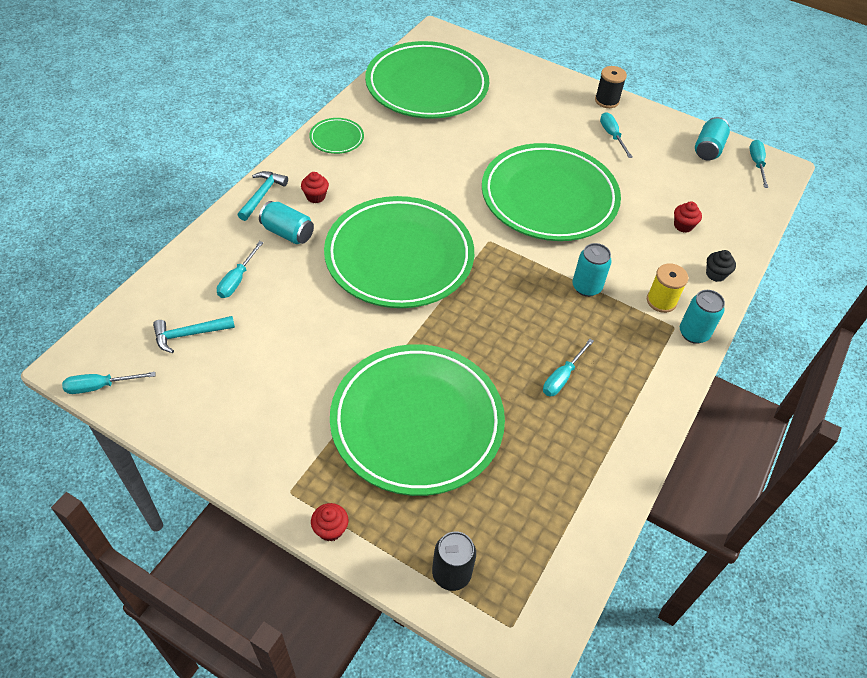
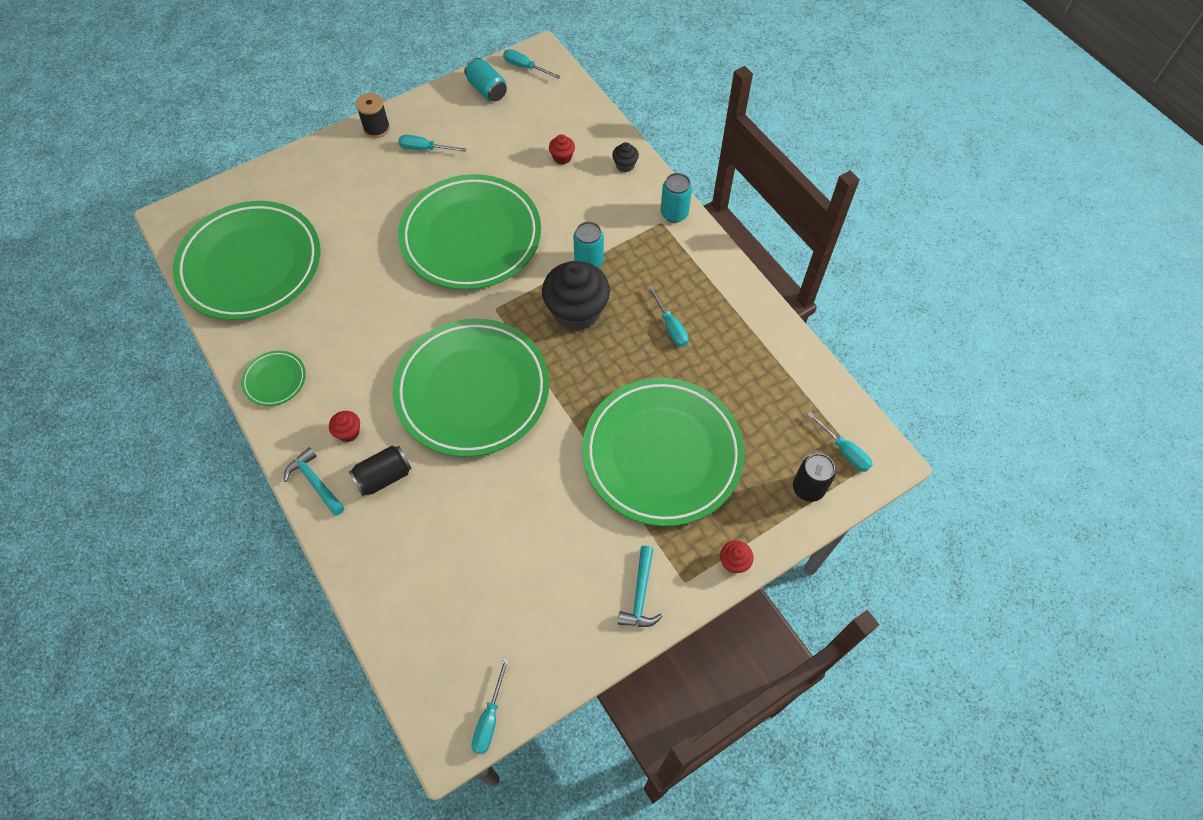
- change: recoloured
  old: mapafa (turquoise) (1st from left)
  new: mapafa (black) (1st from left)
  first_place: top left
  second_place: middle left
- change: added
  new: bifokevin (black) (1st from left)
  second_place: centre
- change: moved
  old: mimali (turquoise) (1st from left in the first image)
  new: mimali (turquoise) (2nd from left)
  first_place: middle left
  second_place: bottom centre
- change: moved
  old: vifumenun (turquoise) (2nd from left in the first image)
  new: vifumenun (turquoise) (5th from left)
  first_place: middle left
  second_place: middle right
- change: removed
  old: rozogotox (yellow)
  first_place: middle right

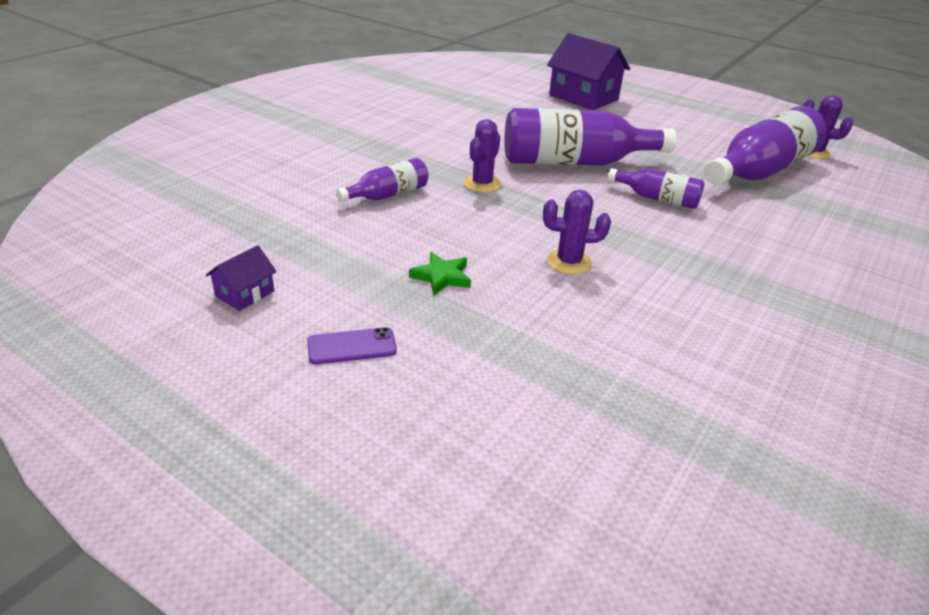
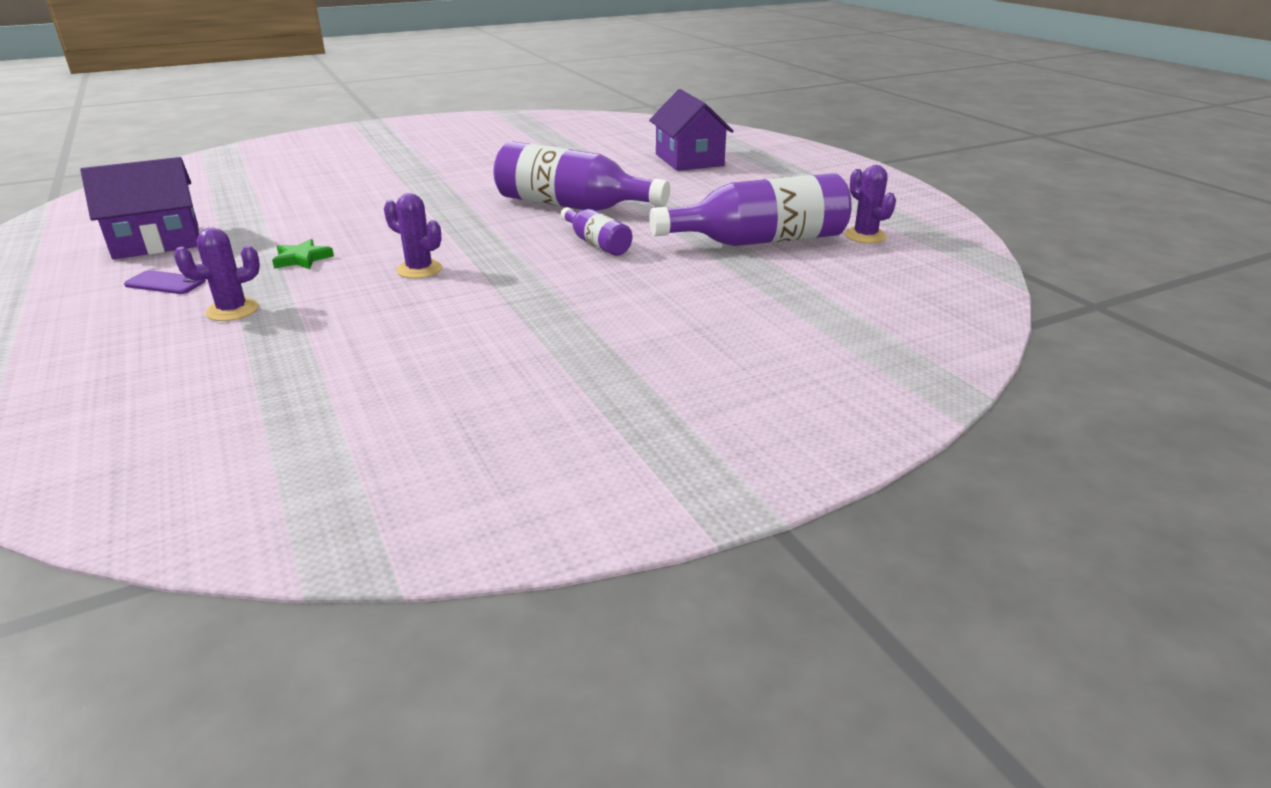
- change: resized
  old: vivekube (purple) (1st from left)
  first_place: middle left
  second_place: top left
  factor: 2.12
- change: moved
  old: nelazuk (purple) (1st from left)
  first_place: top centre
  second_place: middle left
- change: removed
  old: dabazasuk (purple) (1st from left)
  first_place: top centre

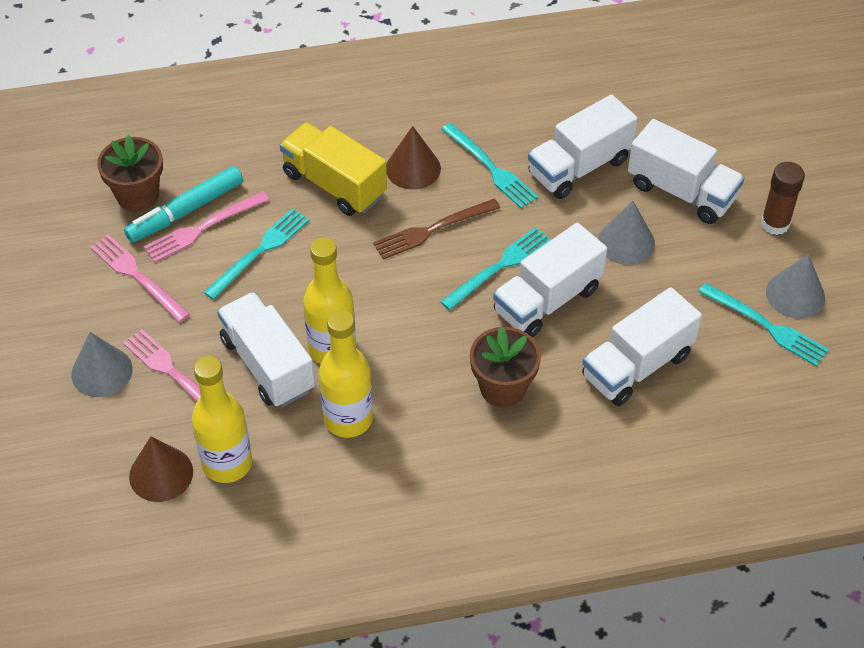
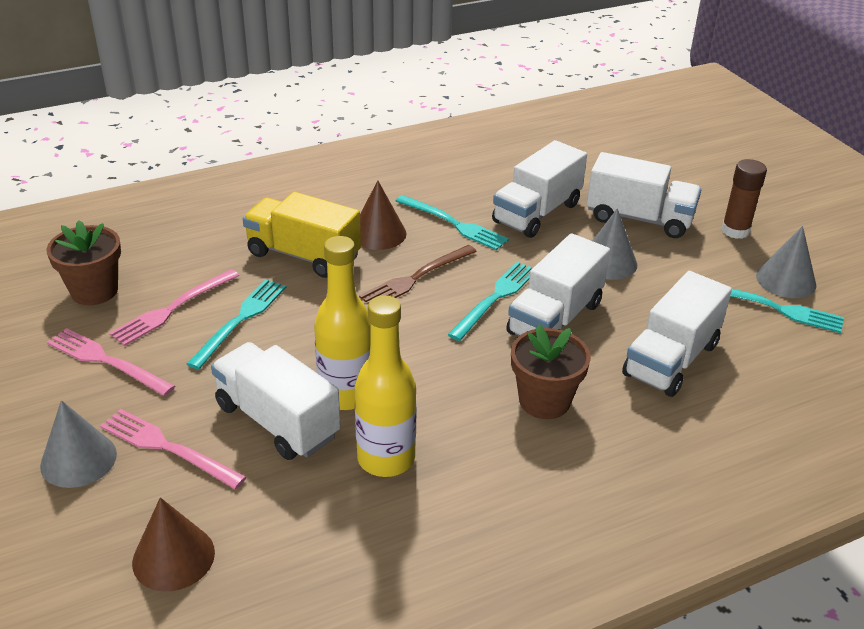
- change: removed
  old: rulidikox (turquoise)
  first_place: top left
- change: removed
  old: dabazasuk (yellow) (1st from left)
  first_place: middle left

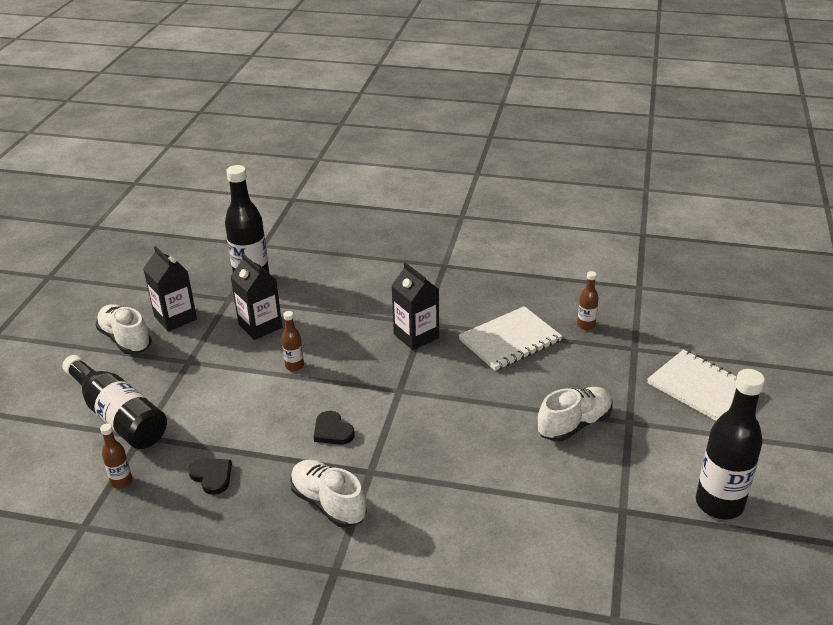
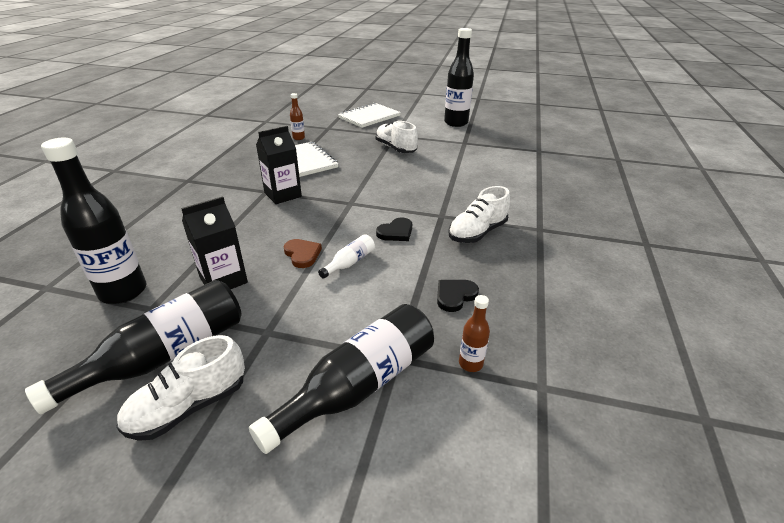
- change: replaced
  old: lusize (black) (1st from left)
  new: dabazasuk (black) (2nd from left)
  first_place: middle left
  second_place: middle left
- change: replaced
  old: dabazasuk (brown) (2nd from left)
  new: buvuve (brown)
  first_place: centre
  second_place: centre
- change: added
  new: dabazasuk (white)
  second_place: centre

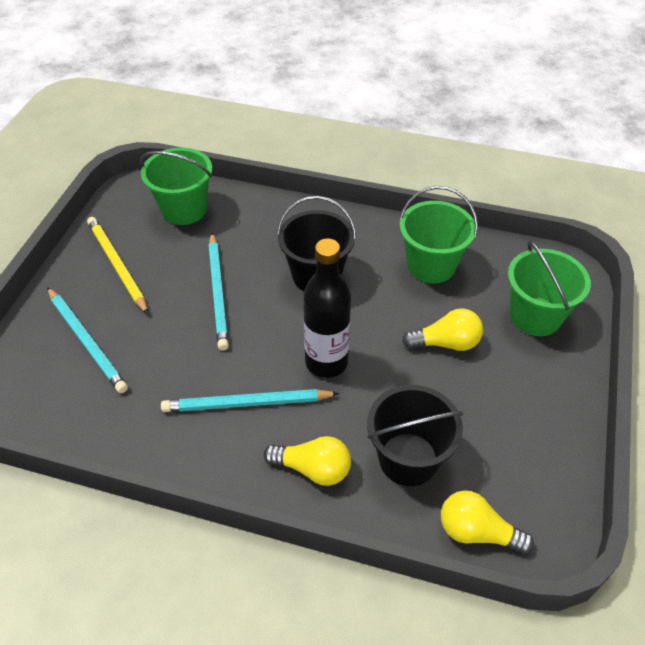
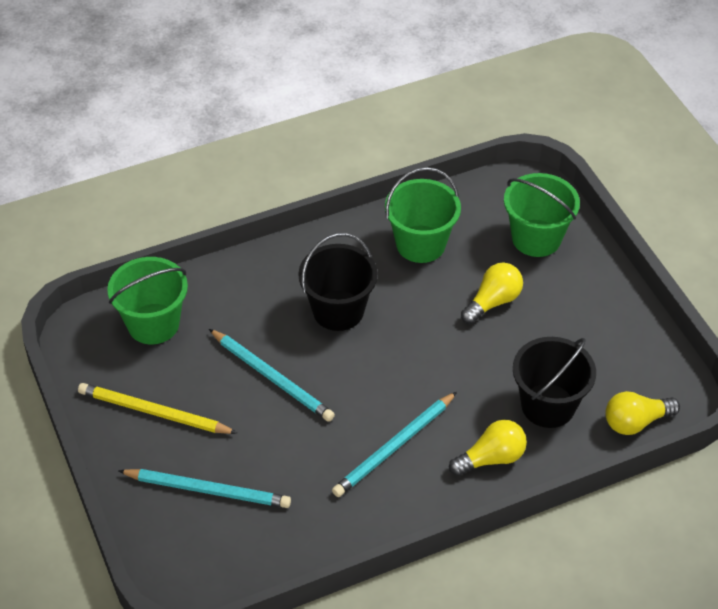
- change: removed
  old: dabazasuk (black)
  first_place: centre

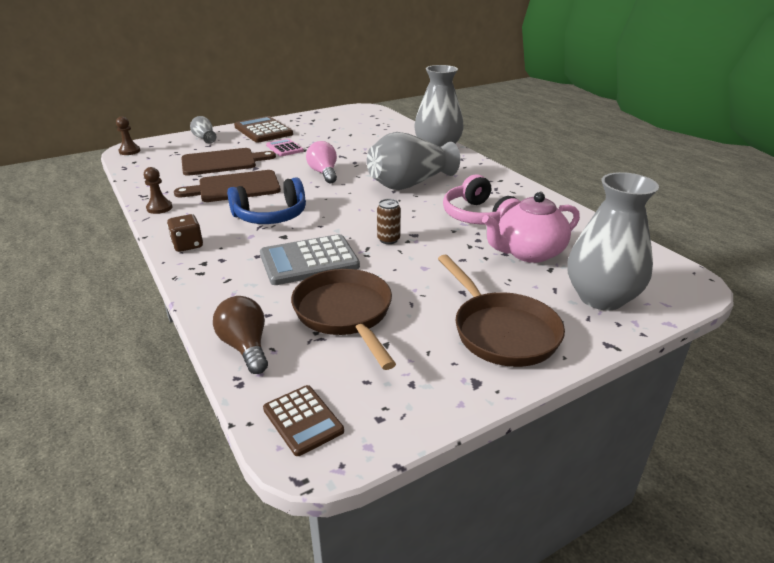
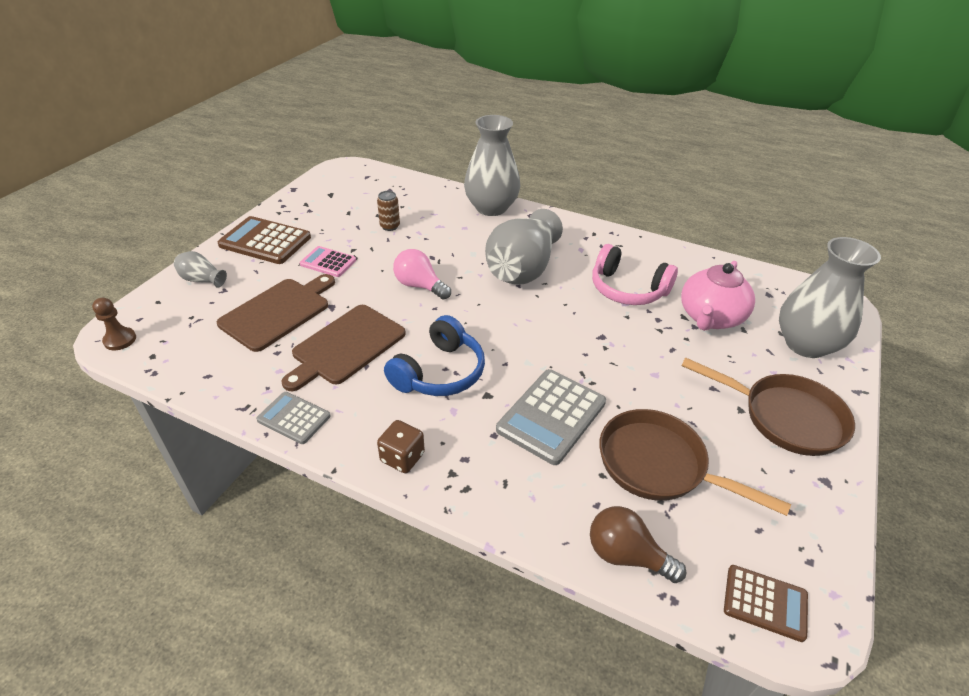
- change: replaced
  old: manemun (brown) (2nd from left)
  new: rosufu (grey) (1st from left)
  first_place: middle left
  second_place: middle left
- change: moved
  old: mapafa (brown)
  first_place: centre
  second_place: top centre

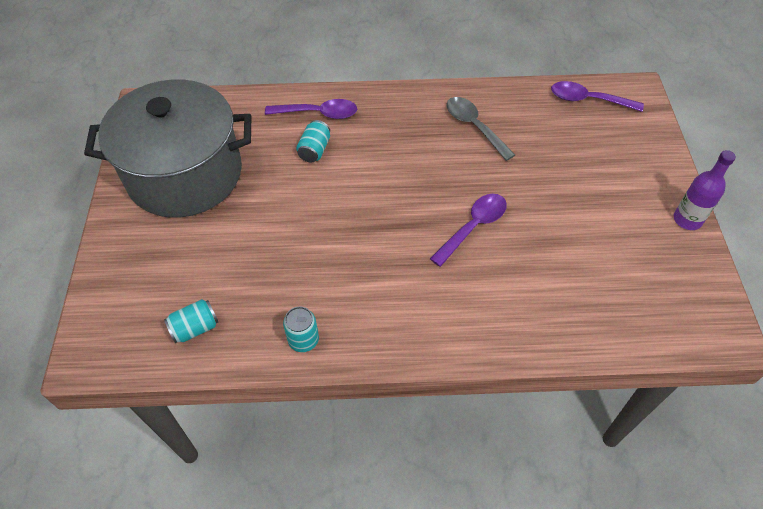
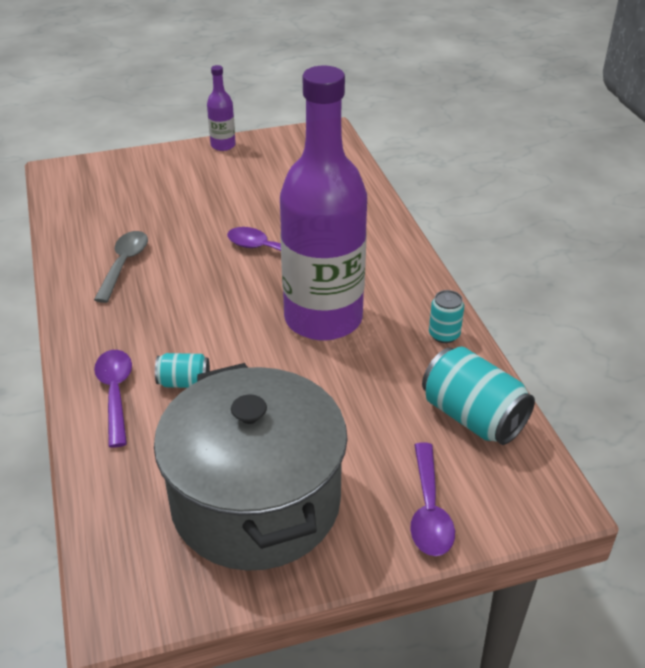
- change: turned
  old: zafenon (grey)
  first_place: top centre
  second_place: middle left
  degrees: 150
- change: added
  new: dabazasuk (purple) (2nd from left)
  second_place: top centre
- change: moved
  old: zafenon (purple) (3rd from left)
  first_place: top right
  second_place: bottom right
- change: resized
  old: mapafa (turquoise) (1st from left in the first image)
  first_place: middle left
  second_place: middle right
  factor: 1.87

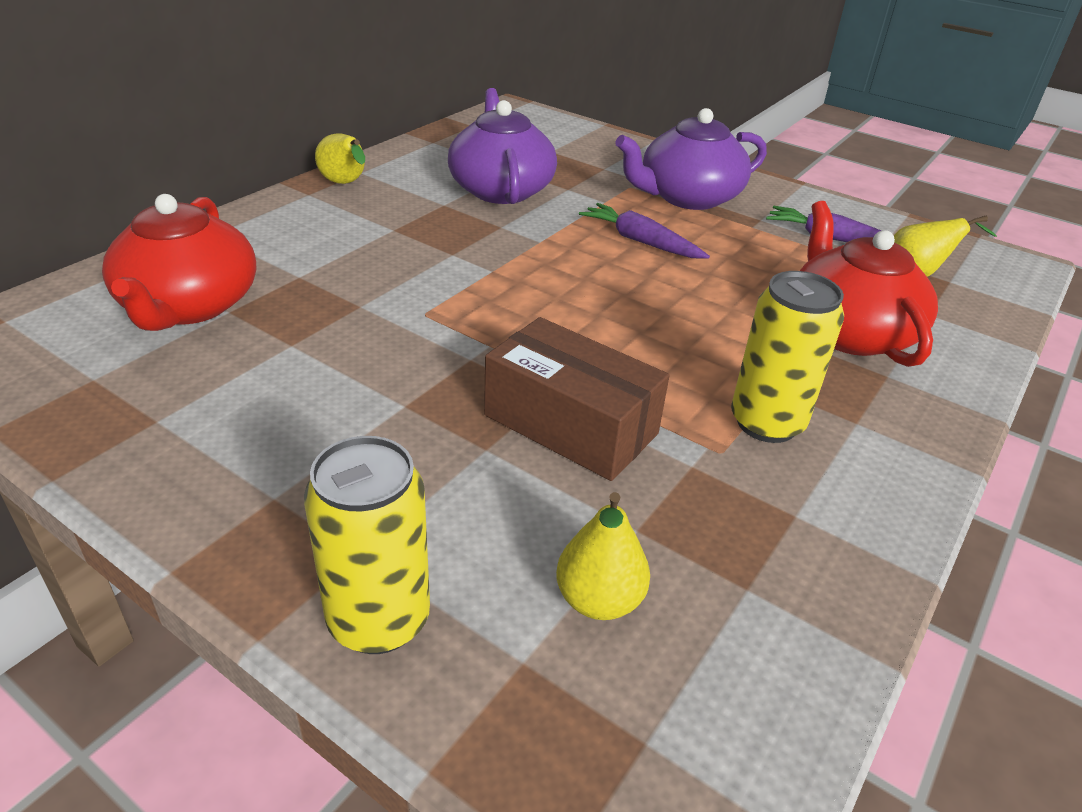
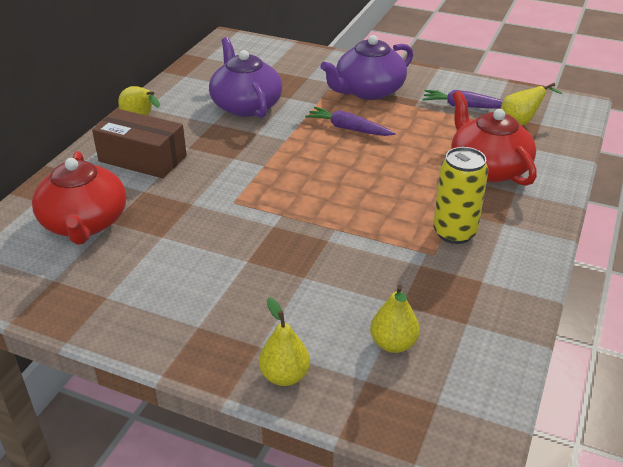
- change: moved
  old: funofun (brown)
  first_place: centre
  second_place: top left
- change: replaced
  old: mapafa (yellow) (1st from left)
  new: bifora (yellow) (2nd from left)
  first_place: bottom centre
  second_place: bottom centre

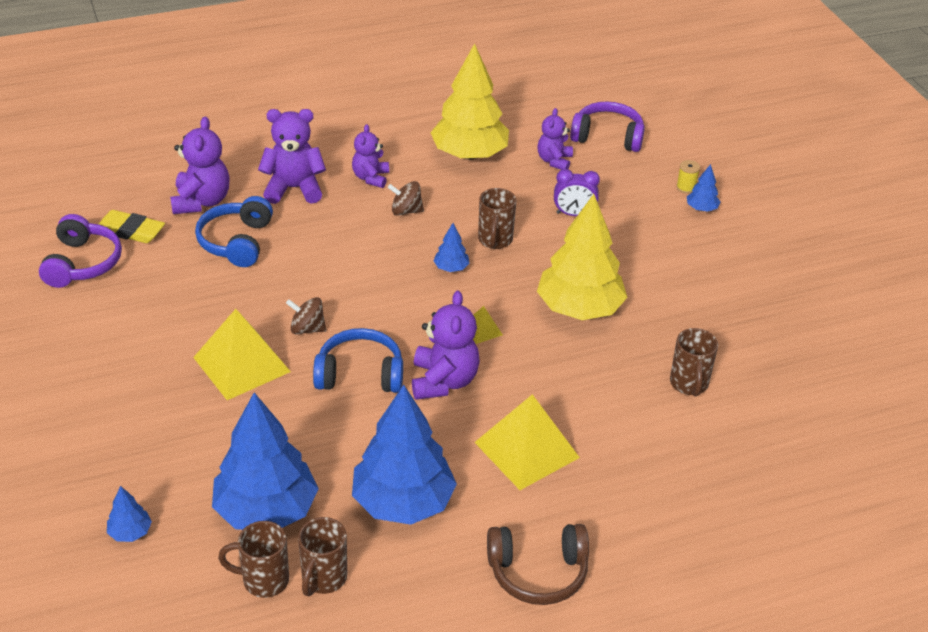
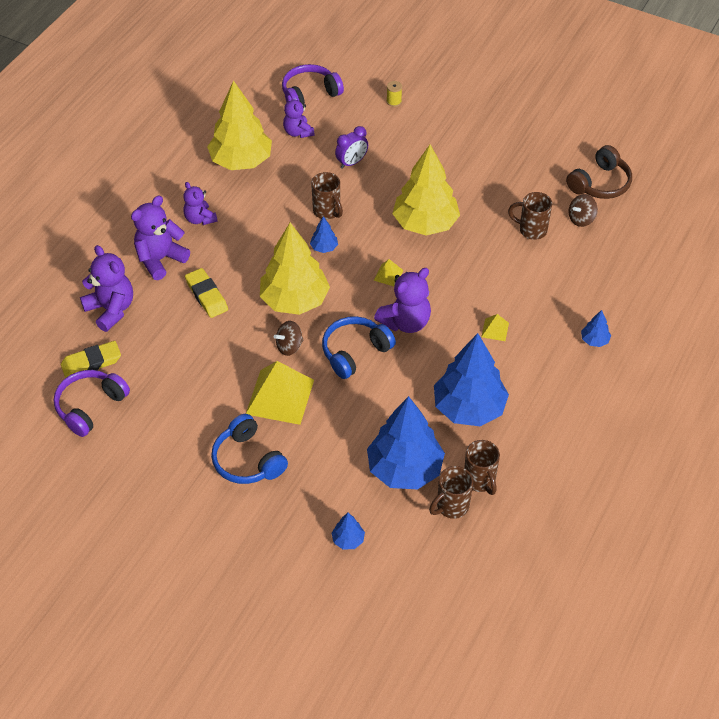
- change: turned
  old: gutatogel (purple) (1st from left)
  first_place: middle left
  second_place: middle left
  degrees: -105
- change: added
  new: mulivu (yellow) (2nd from left)
  second_place: middle left
- change: moved
  old: gutatogel (blue) (1st from left)
  first_place: middle left
  second_place: centre
- change: added
  new: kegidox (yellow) (2nd from left)
  second_place: centre
- change: turned
  old: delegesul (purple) (4th from left in the first image)
  first_place: centre
  second_place: centre
  degrees: 90
- change: resized
  old: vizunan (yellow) (3rd from left)
  first_place: bottom centre
  second_place: middle right
  factor: 0.45
- change: turned
  old: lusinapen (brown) (4th from left)
  first_place: middle right
  second_place: top right
  degrees: 150
- change: moved
  old: gutatogel (brown)
  first_place: bottom centre
  second_place: top right
- change: moved
  old: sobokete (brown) (2nd from left)
  first_place: top centre
  second_place: top right
- change: moved
  old: kegidox (blue) (5th from left)
  first_place: top right
  second_place: middle right

